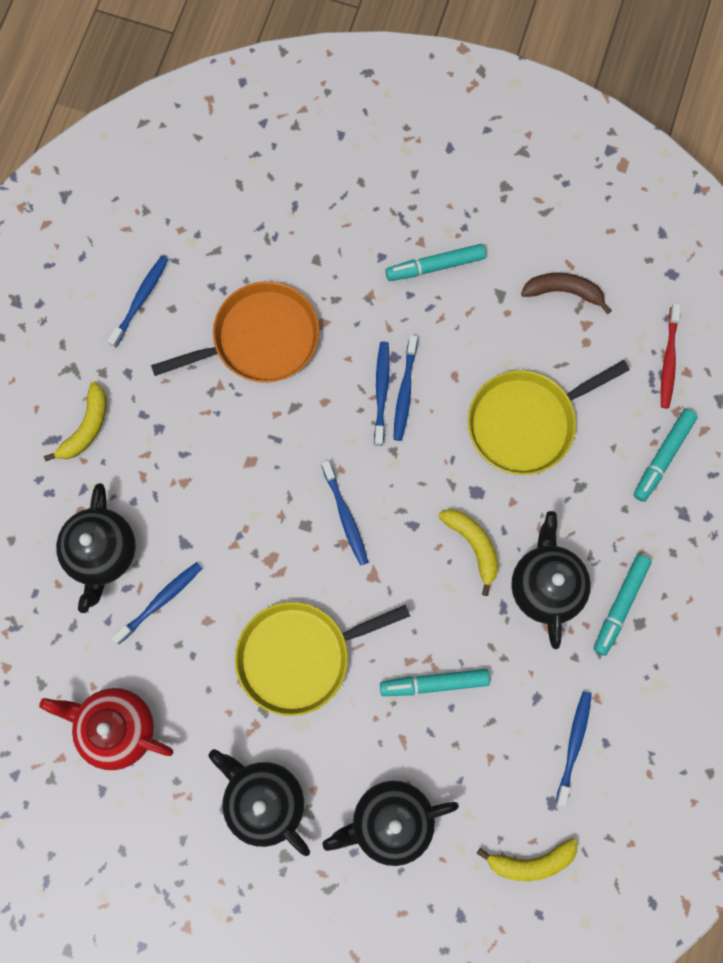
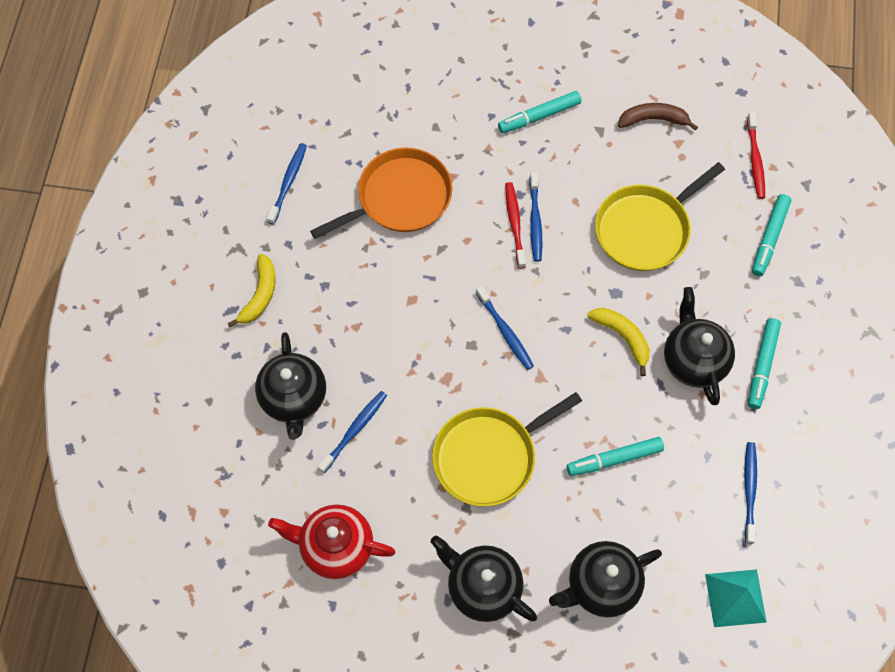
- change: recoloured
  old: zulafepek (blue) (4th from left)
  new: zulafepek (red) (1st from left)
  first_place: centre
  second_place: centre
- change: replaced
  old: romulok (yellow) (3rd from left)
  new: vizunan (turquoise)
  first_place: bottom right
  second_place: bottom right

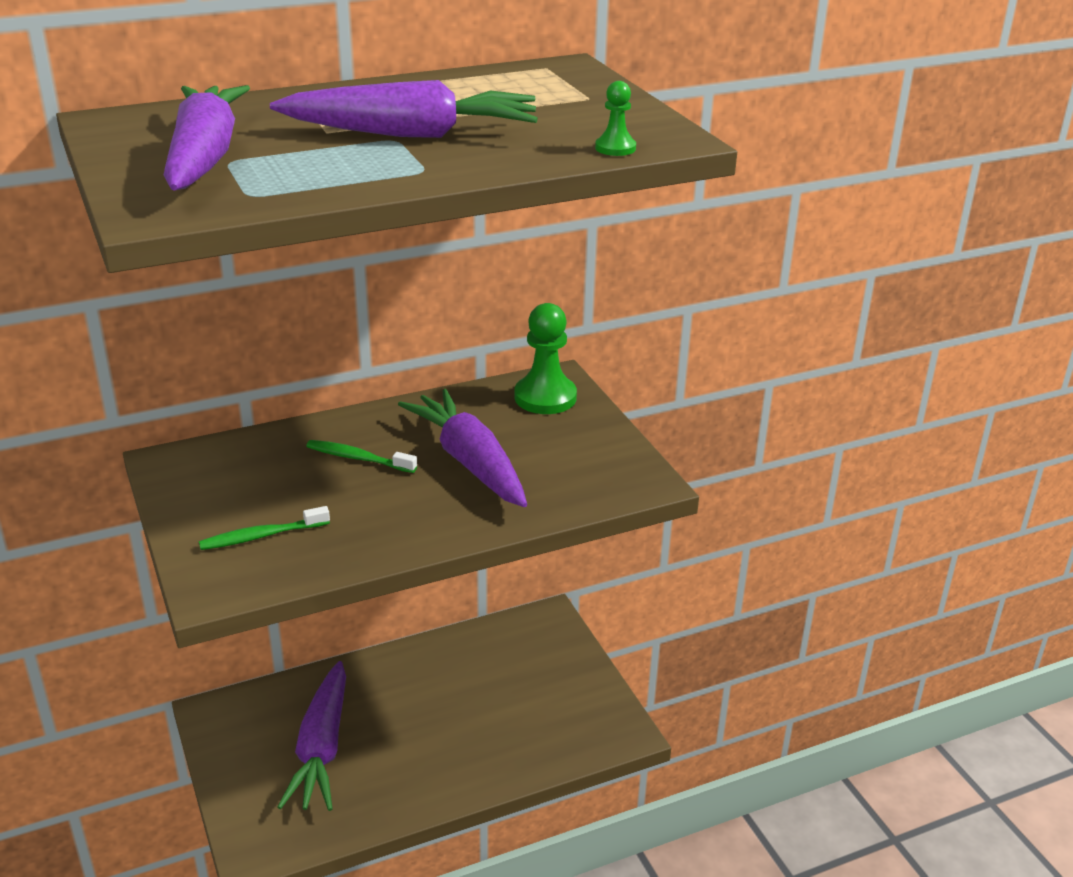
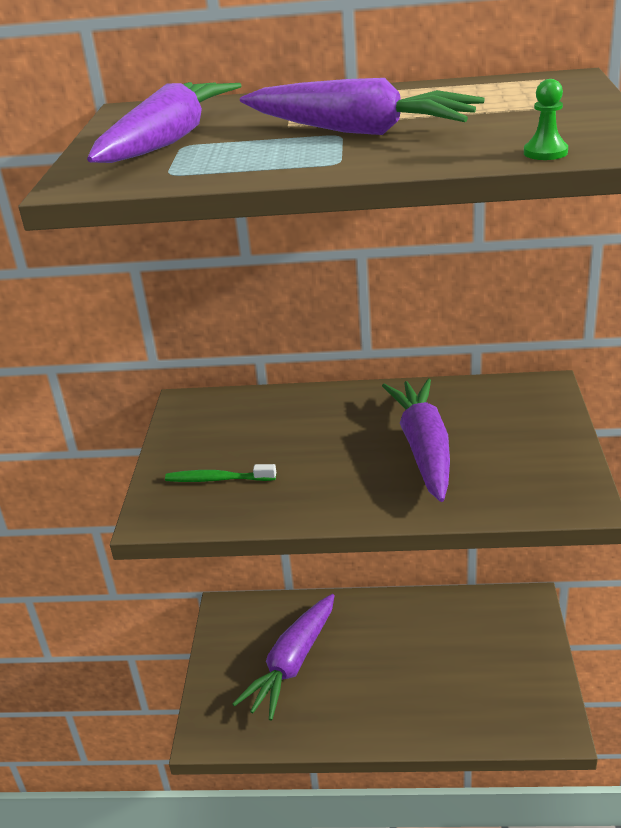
- change: removed
  old: zulafepek (green) (2nd from left)
  first_place: centre
- change: removed
  old: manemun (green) (1st from left)
  first_place: centre

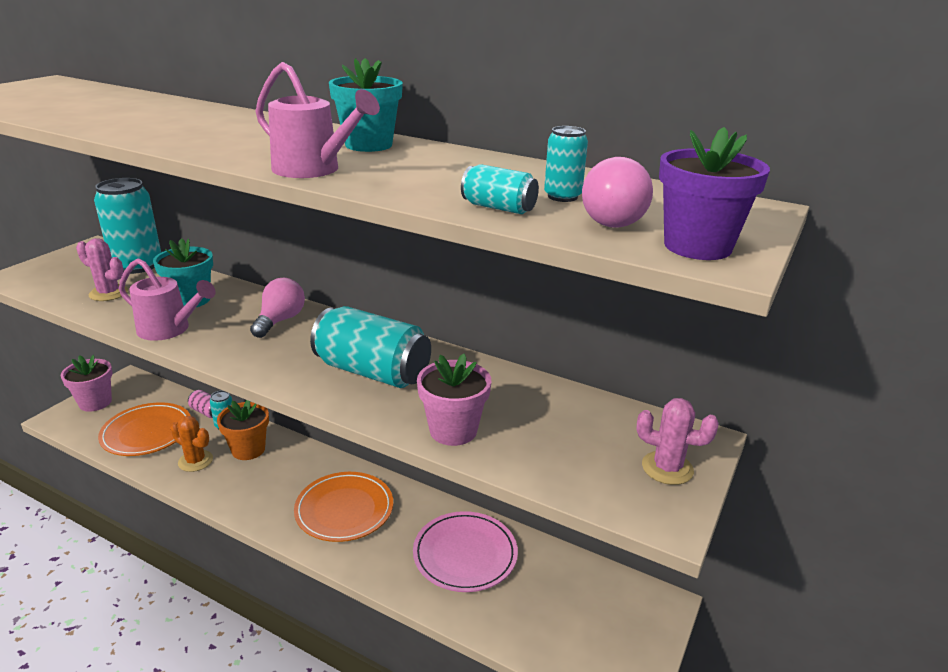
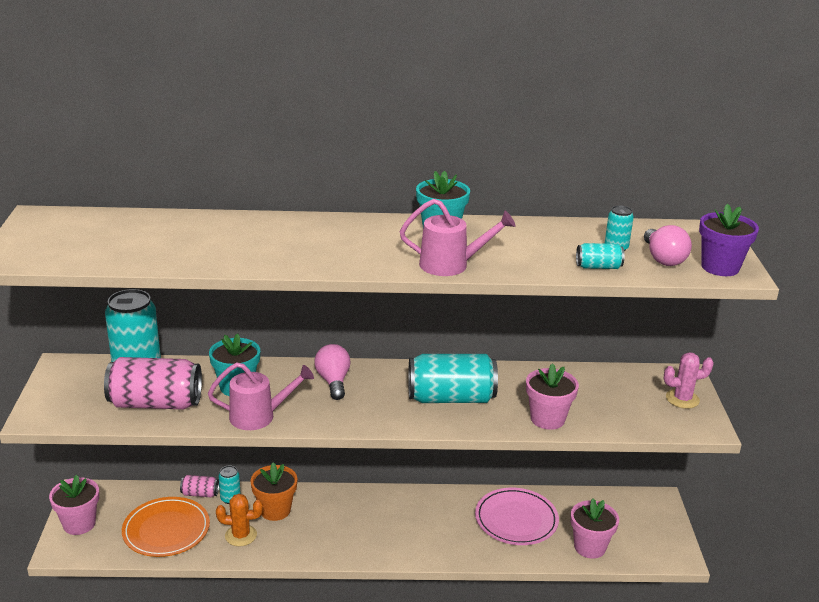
- change: replaced
  old: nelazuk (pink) (1st from left)
  new: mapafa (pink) (1st from left)
  first_place: middle left
  second_place: middle left
- change: added
  new: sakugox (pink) (3rd from left)
  second_place: bottom right
- change: removed
  old: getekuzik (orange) (2nd from left)
  first_place: bottom centre

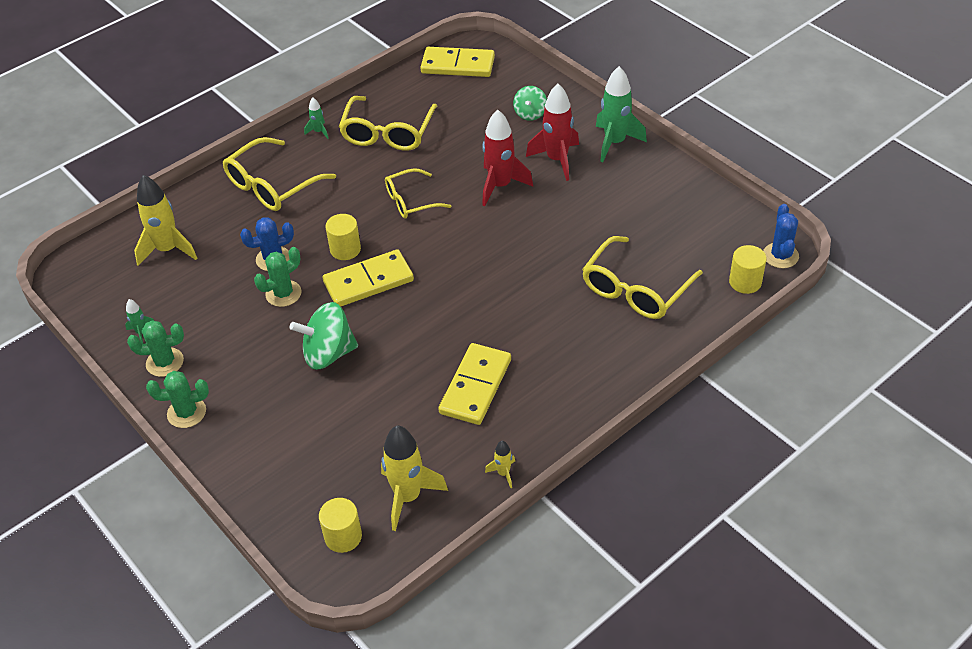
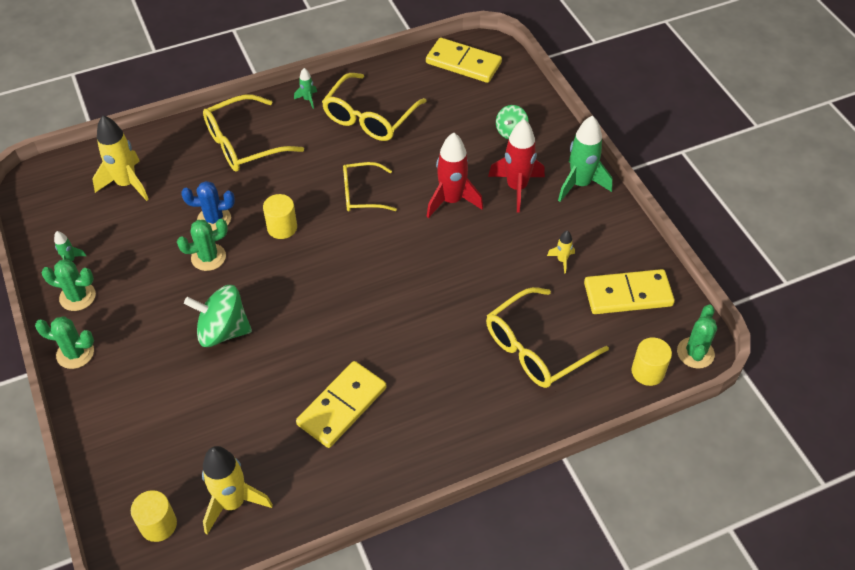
- change: moved
  old: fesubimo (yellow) (3rd from left)
  first_place: bottom centre
  second_place: centre
- change: moved
  old: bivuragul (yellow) (1st from left in the first image)
  new: bivuragul (yellow) (3rd from left)
  first_place: centre
  second_place: middle right
- change: recoloured
  old: nelazuk (blue) (2nd from left)
  new: nelazuk (green) (4th from left)
  first_place: middle right
  second_place: middle right

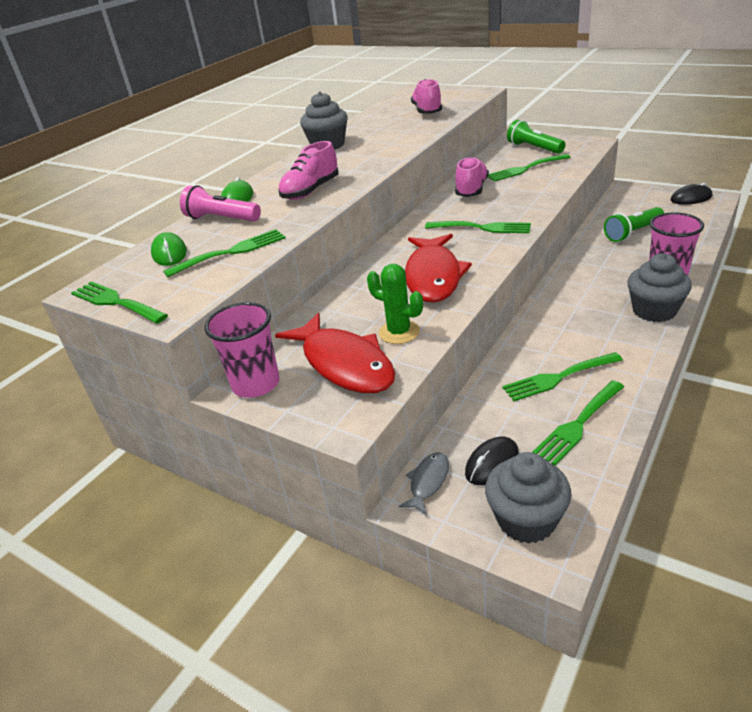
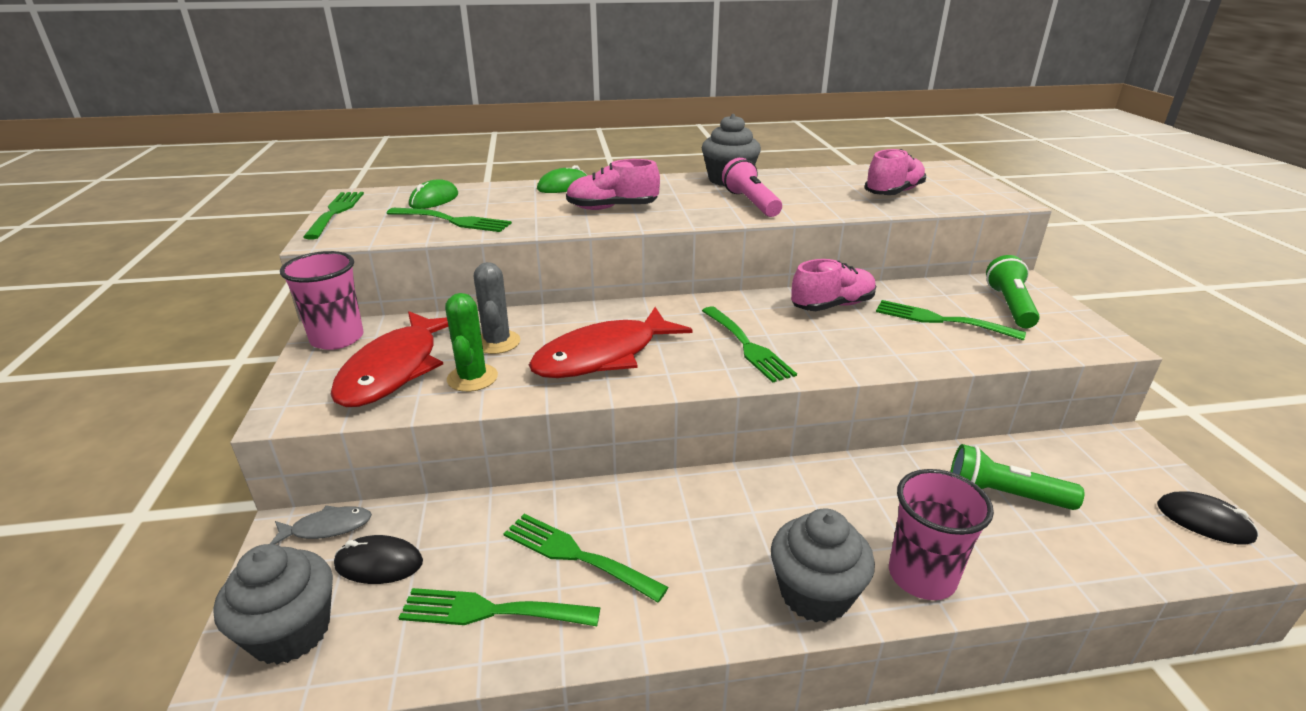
- change: added
  new: nelazuk (grey)
  second_place: centre
- change: moved
  old: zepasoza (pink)
  first_place: top left
  second_place: top centre

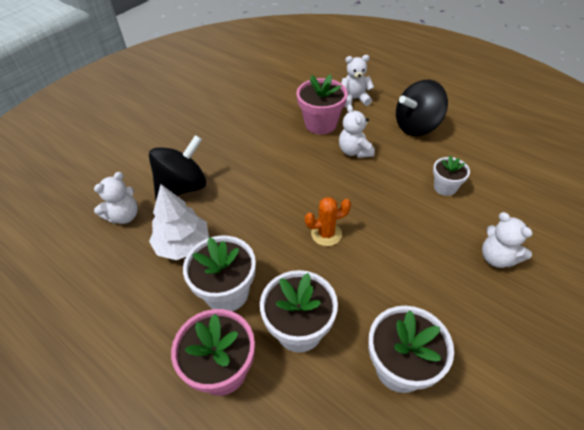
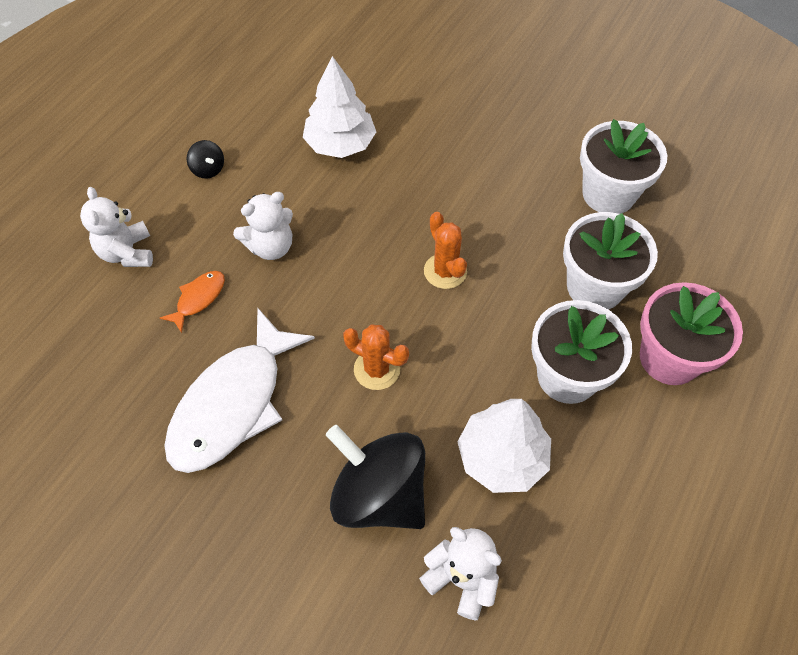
- change: replaced
  old: sakugox (pink) (2nd from left)
  new: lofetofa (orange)
  first_place: top centre
  second_place: middle left
- change: added
  new: lofetofa (white)
  second_place: middle left
- change: resized
  old: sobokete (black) (2nd from left in the first image)
  first_place: top right
  second_place: top left
  factor: 0.43
- change: replaced
  old: sakugox (white) (4th from left)
  new: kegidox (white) (1st from left)
  first_place: middle right
  second_place: top centre
- change: added
  new: nelazuk (orange) (1st from left)
  second_place: centre
- change: removed
  old: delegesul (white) (4th from left)
  first_place: middle right

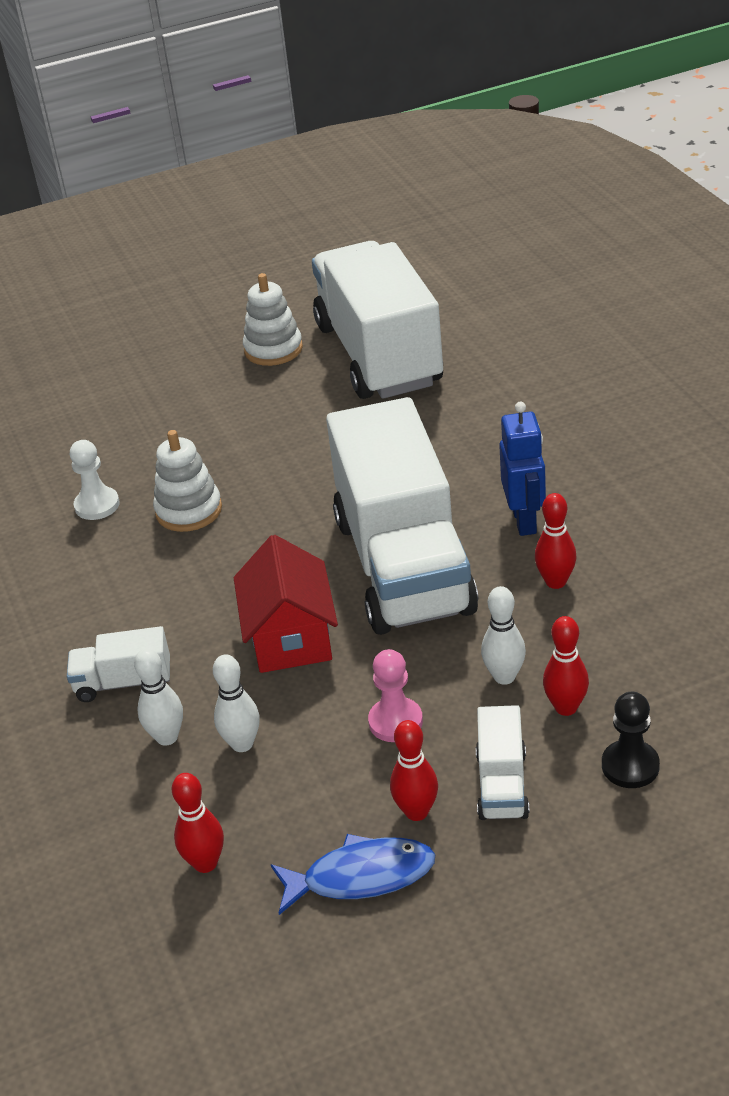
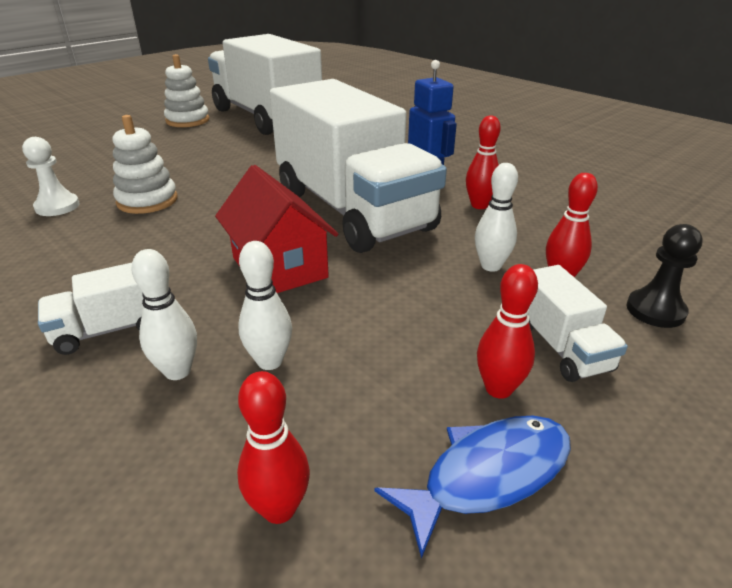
- change: removed
  old: manemun (pink)
  first_place: centre

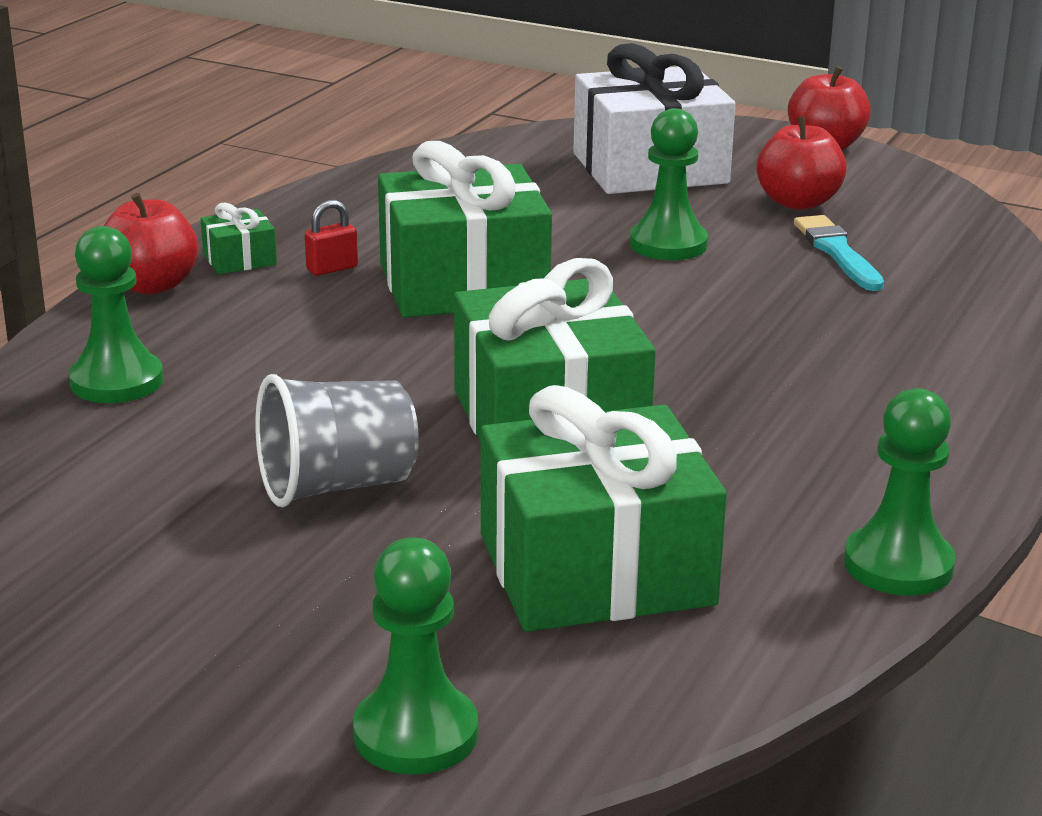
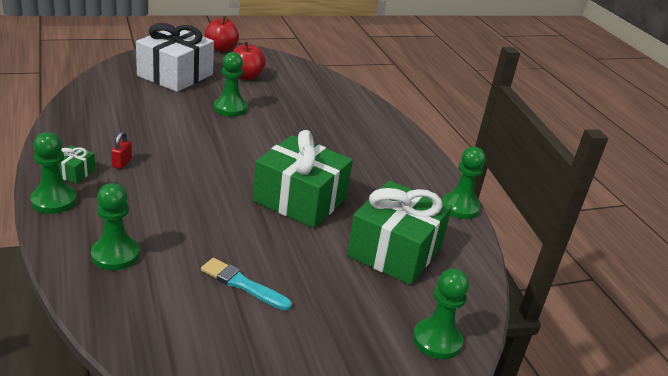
- change: replaced
  old: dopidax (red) (1st from left)
  new: manemun (green) (1st from left)
  first_place: top left
  second_place: middle left
- change: moved
  old: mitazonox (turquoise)
  first_place: top right
  second_place: bottom centre
- change: removed
  old: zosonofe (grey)
  first_place: middle left
- change: removed
  old: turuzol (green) (2nd from left)
  first_place: top centre

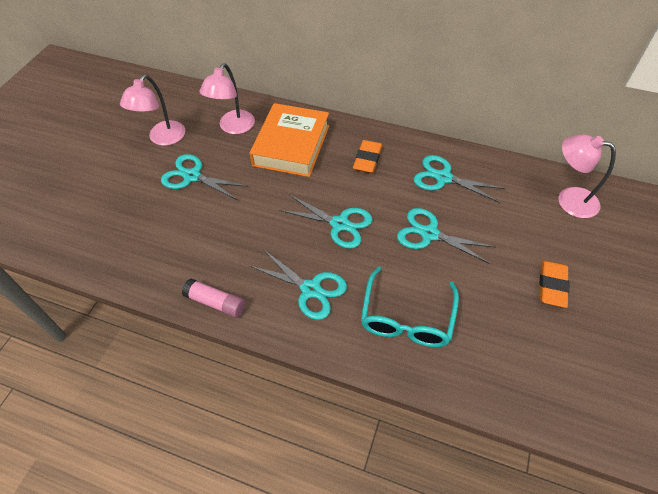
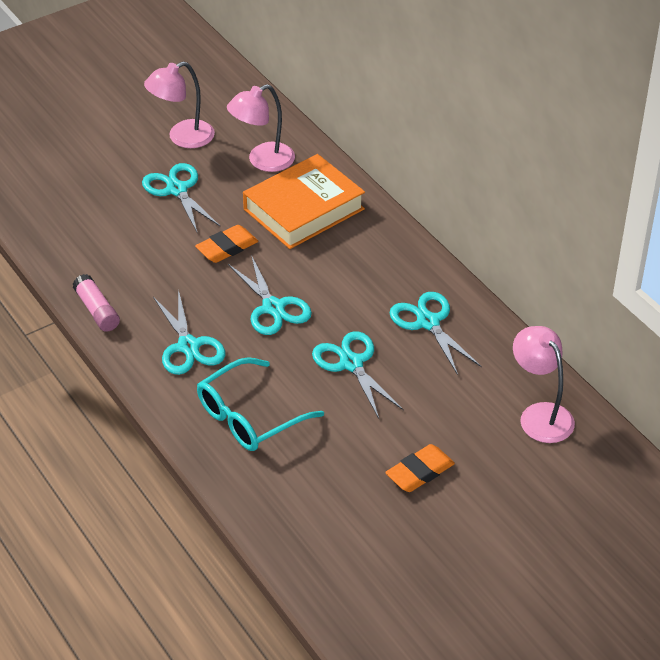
- change: moved
  old: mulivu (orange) (1st from left)
  first_place: top centre
  second_place: centre

